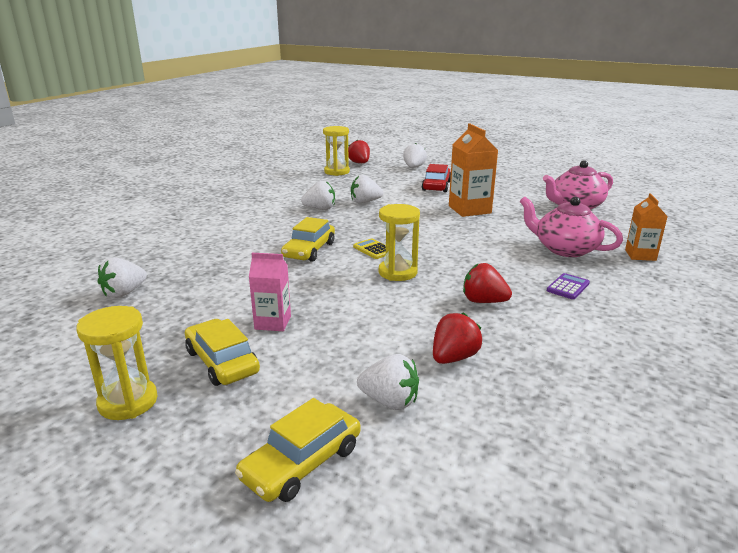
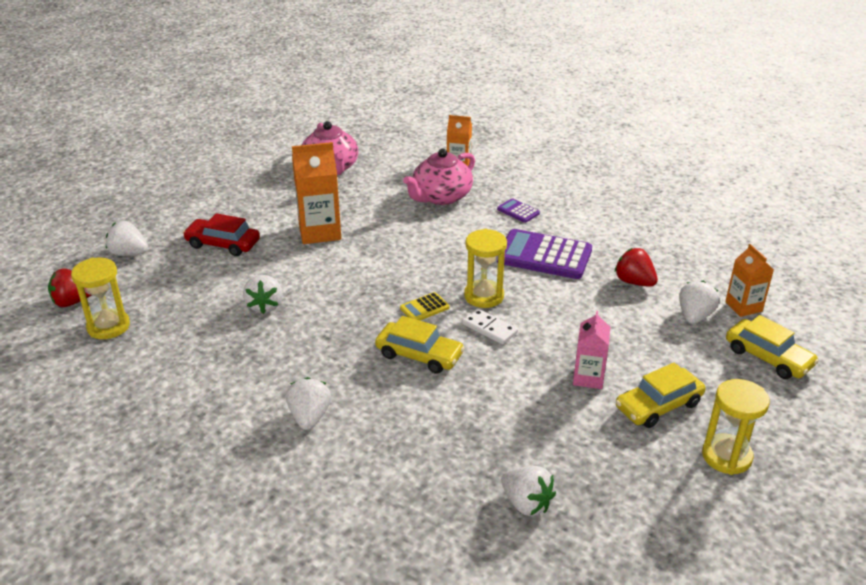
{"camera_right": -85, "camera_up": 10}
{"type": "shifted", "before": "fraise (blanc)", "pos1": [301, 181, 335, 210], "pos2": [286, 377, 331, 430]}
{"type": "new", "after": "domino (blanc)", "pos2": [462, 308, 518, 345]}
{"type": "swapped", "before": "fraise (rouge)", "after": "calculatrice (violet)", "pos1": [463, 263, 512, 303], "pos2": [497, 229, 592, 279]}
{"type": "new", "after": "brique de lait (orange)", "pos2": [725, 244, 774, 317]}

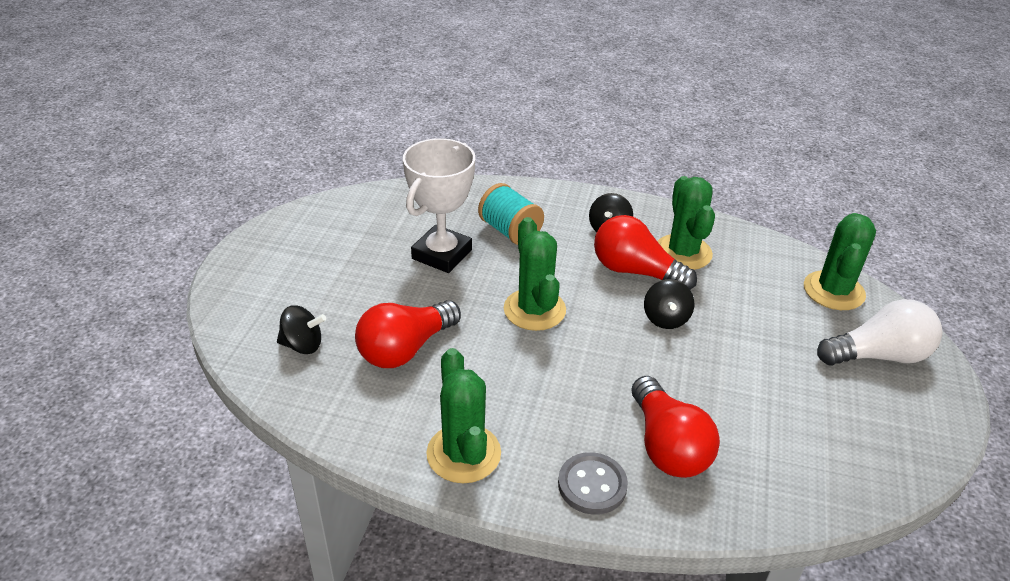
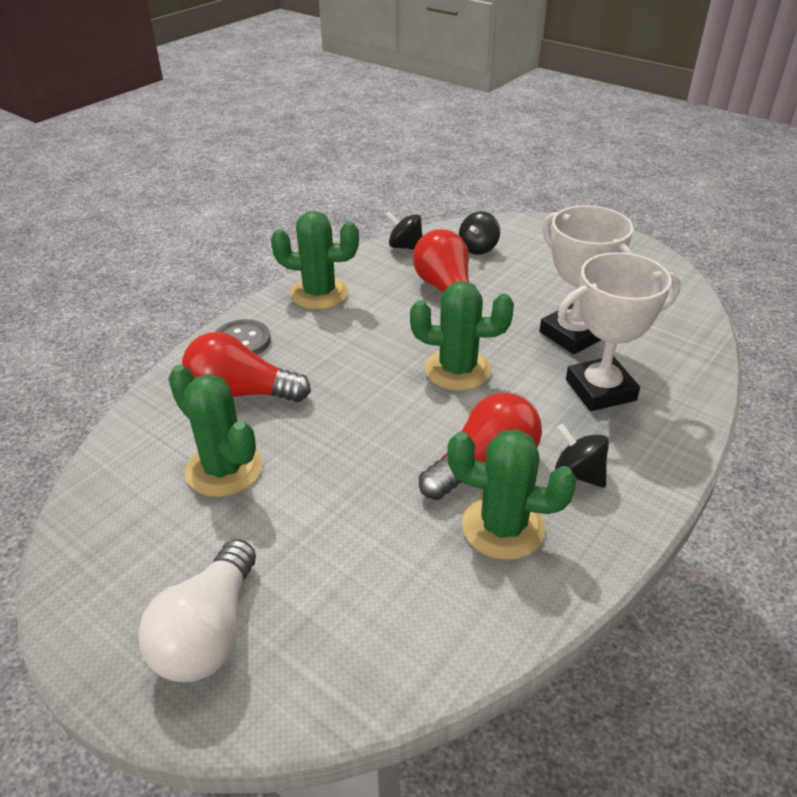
{"camera_right": 115, "camera_up": 0}
{"type": "shifted", "before": "cactus (vert)", "pos1": [804, 213, 876, 310], "pos2": [168, 365, 263, 497]}
{"type": "shifted", "before": "toupie (noir)", "pos1": [644, 279, 694, 329], "pos2": [385, 211, 423, 250]}
{"type": "swapped", "before": "bobine (turquoise)", "after": "trophée (blanc)", "pos1": [478, 183, 544, 245], "pos2": [558, 252, 681, 411]}

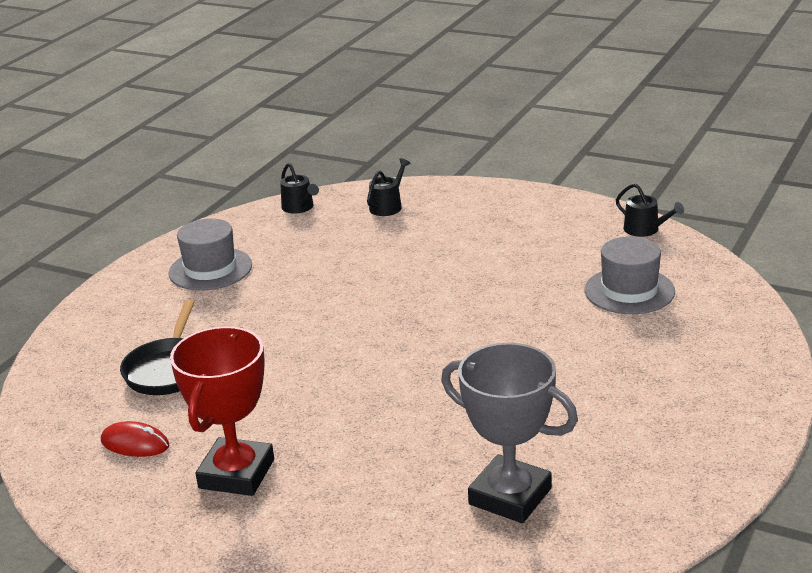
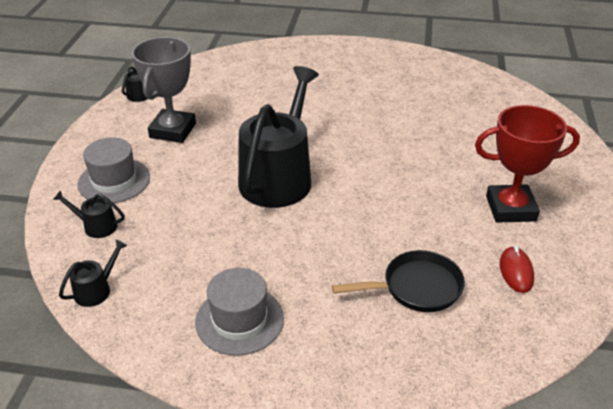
{"camera_right": -110, "camera_up": 10}
{"type": "shifted", "before": "chapeau (gris)", "pos1": [585, 236, 675, 314], "pos2": [77, 137, 150, 203]}
{"type": "shifted", "before": "trophée (gris)", "pos1": [441, 343, 578, 523], "pos2": [132, 37, 196, 143]}
{"type": "new", "after": "arrosoir (noir)", "pos2": [238, 66, 319, 208]}

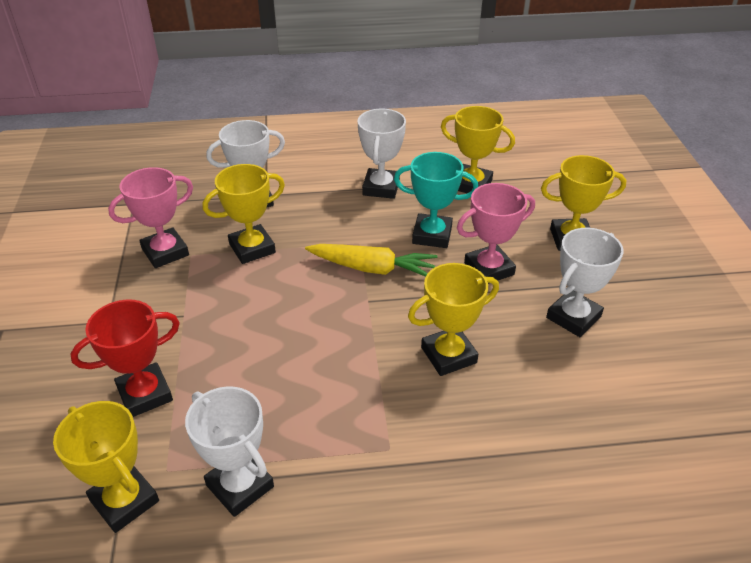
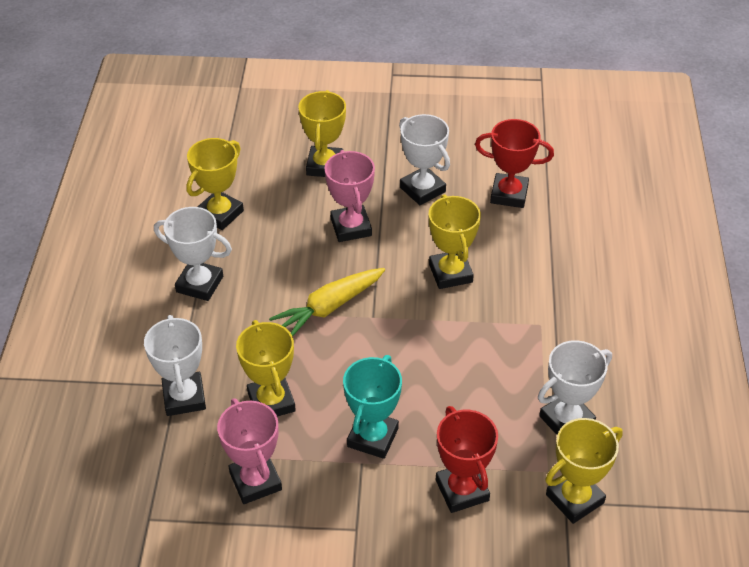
{"camera_right": -80, "camera_up": 5}
{"type": "rotated", "before": "carotte (jaune)", "pos1": [305, 244, 438, 277], "pos2": [269, 268, 385, 336], "turn": -150}
{"type": "shifted", "before": "trophée (turquoise)", "pos1": [394, 152, 478, 248], "pos2": [343, 355, 402, 459]}
{"type": "new", "after": "trophée (rouge)", "pos2": [475, 119, 554, 208]}

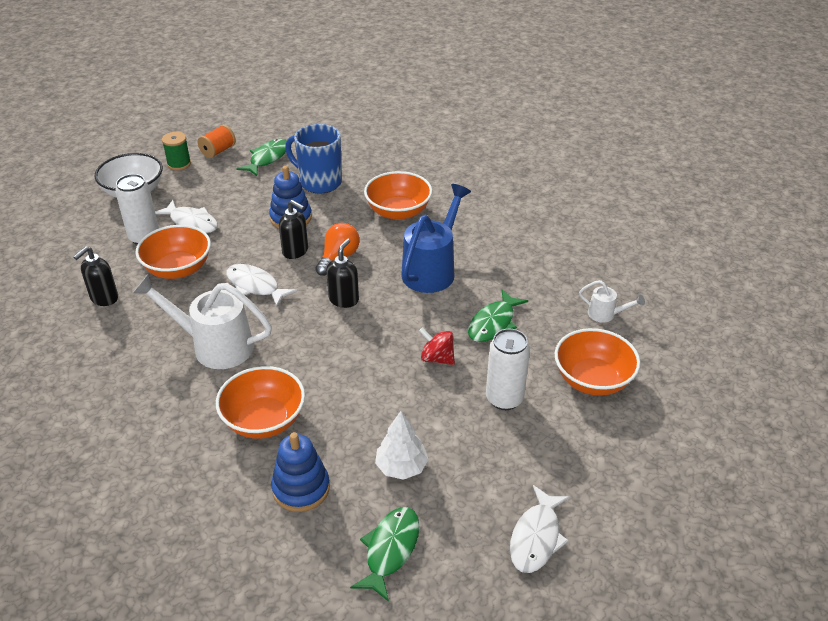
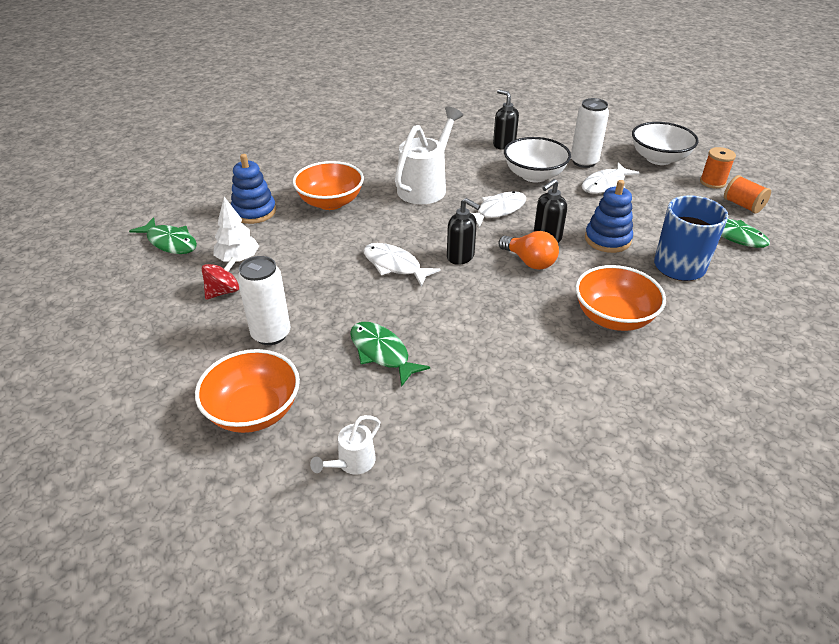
{"camera_right": 105, "camera_up": 0}
{"type": "shifted", "before": "toupie (rouge)", "pos1": [419, 327, 455, 365], "pos2": [202, 257, 239, 300]}
{"type": "shifted", "before": "poisson (blanc)", "pos1": [510, 485, 570, 573], "pos2": [363, 243, 441, 286]}
{"type": "repainted", "before": "bol (orange)", "after": "bol (blanc)", "pos1": [135, 225, 211, 279], "pos2": [504, 137, 571, 182]}
{"type": "repainted", "before": "bobine (vert)", "after": "bobine (orange)", "pos1": [162, 132, 191, 170], "pos2": [700, 147, 736, 189]}
{"type": "gone", "before": "arrosoir (bleu)", "pos1": [401, 184, 471, 293]}

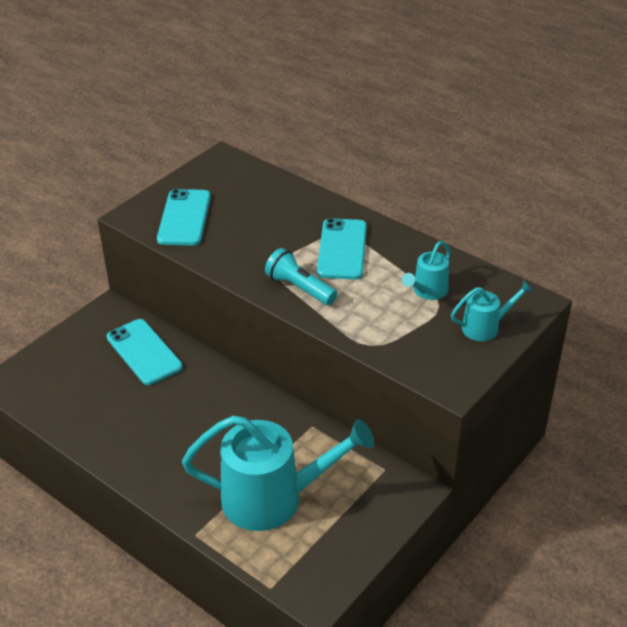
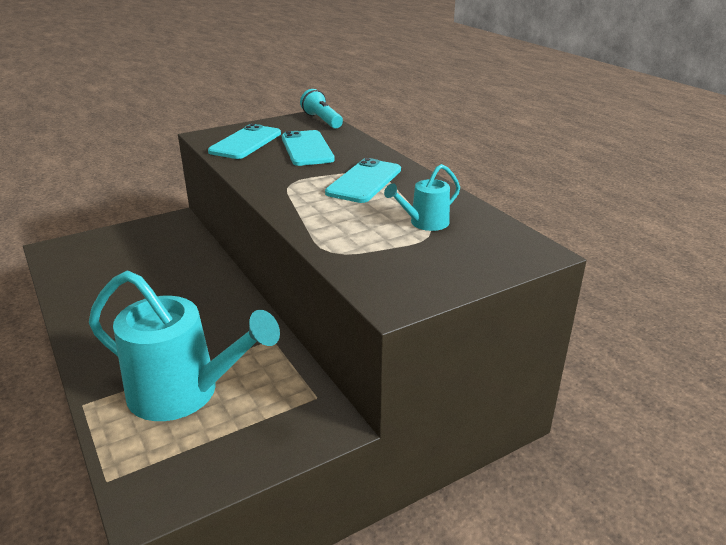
{"camera_right": 20, "camera_up": -10}
{"type": "shifted", "before": "téléphone (turquoise)", "pos1": [107, 319, 183, 385], "pos2": [282, 130, 335, 166]}
{"type": "shifted", "before": "lampe de poche (turquoise)", "pos1": [265, 248, 337, 305], "pos2": [300, 89, 343, 129]}
{"type": "gone", "before": "arrosoir (turquoise)", "pos1": [451, 281, 533, 341]}

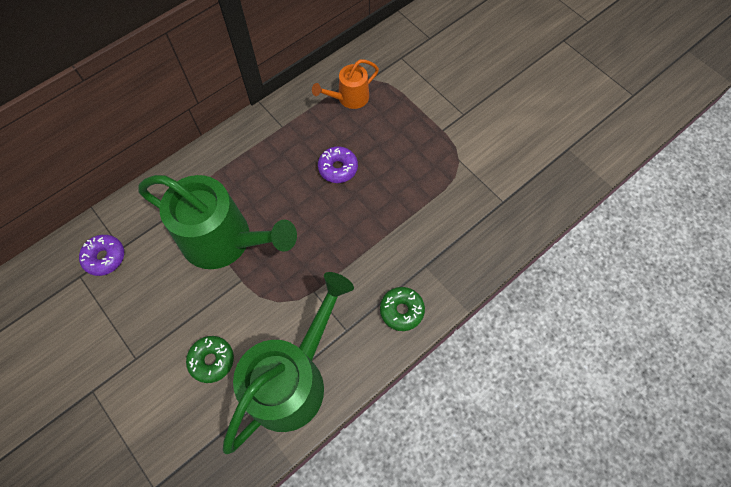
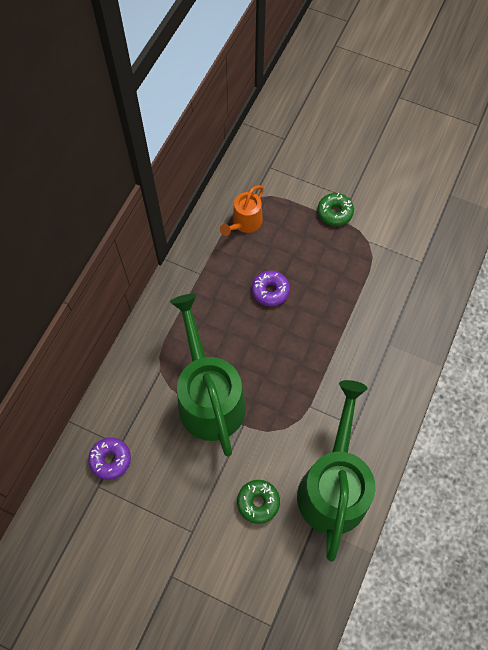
{"camera_right": -25, "camera_up": 0}
{"type": "rotated", "before": "arrosoir (vert)", "pos1": [138, 175, 297, 269], "pos2": [170, 294, 246, 457], "turn": -105}
{"type": "shifted", "before": "beignet (vert)", "pos1": [380, 287, 425, 331], "pos2": [317, 193, 354, 226]}

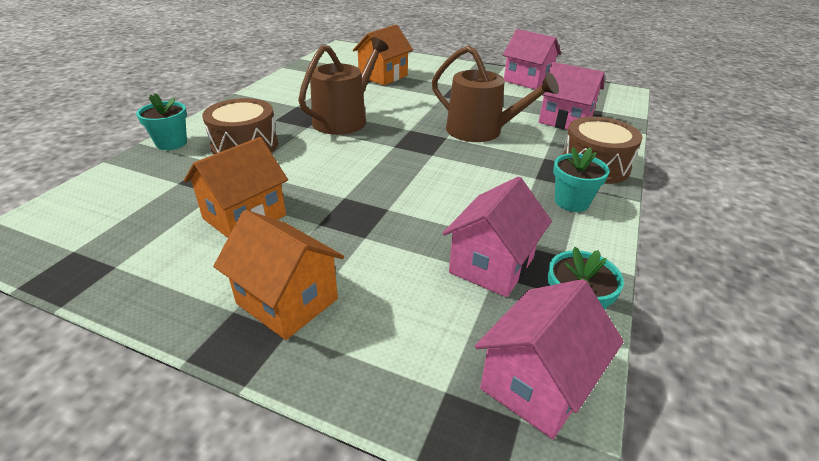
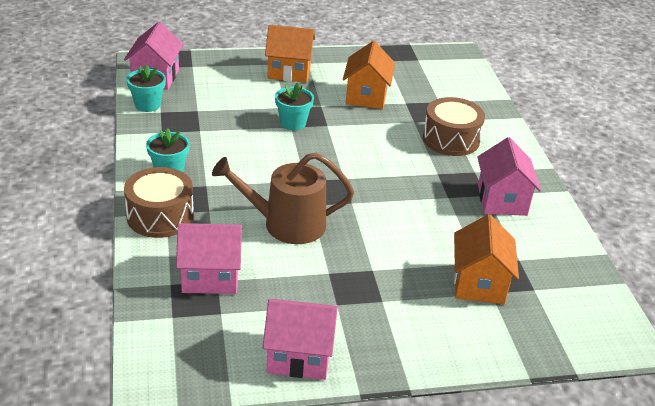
{"camera_right": 145, "camera_up": 0}
{"type": "shifted", "before": "pot de fleurs (turquoise)", "pos1": [136, 93, 187, 150], "pos2": [275, 82, 314, 131]}
{"type": "shifted", "before": "maison (rose)", "pos1": [443, 177, 552, 297], "pos2": [477, 137, 541, 216]}
{"type": "gone", "before": "arrosoir (marron)", "pos1": [298, 37, 389, 135]}

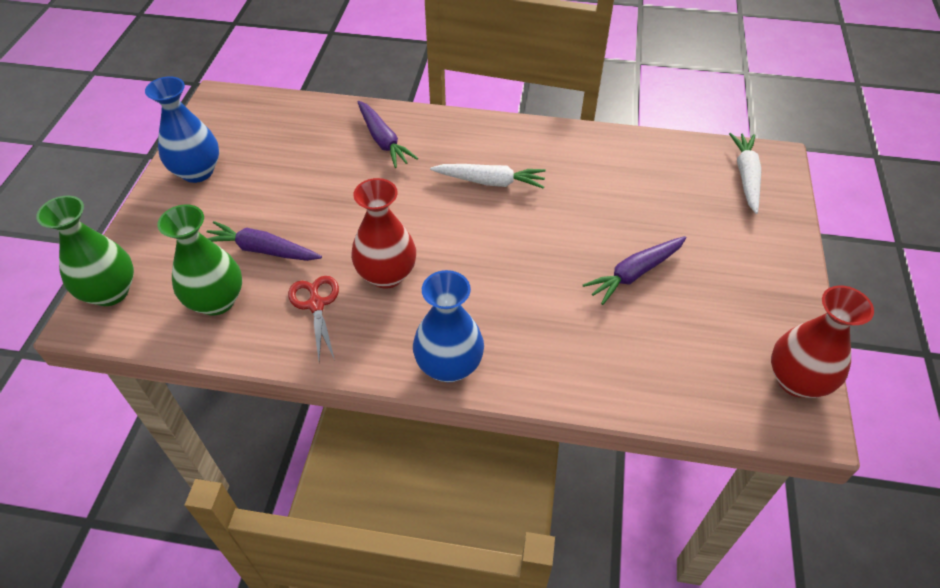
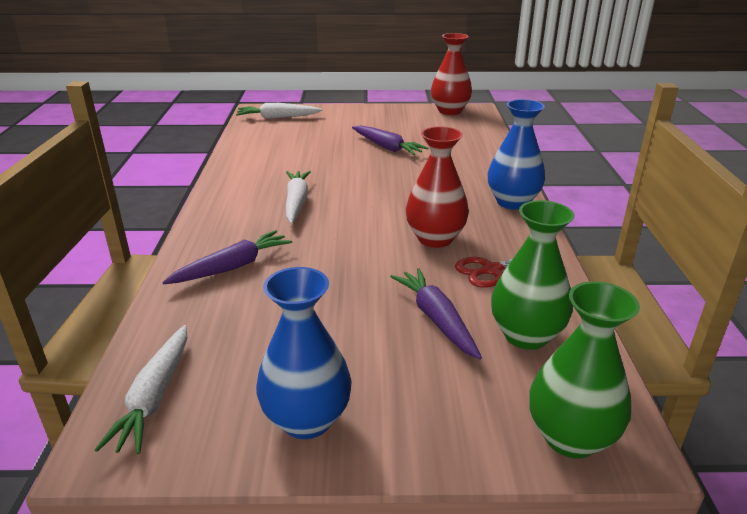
{"camera_right": -100, "camera_up": -20}
{"type": "new", "after": "carotte (blanc)", "pos2": [94, 325, 187, 454]}
{"type": "rotated", "before": "carotte (violet)", "pos1": [207, 221, 322, 261], "pos2": [390, 268, 482, 359], "turn": 150}

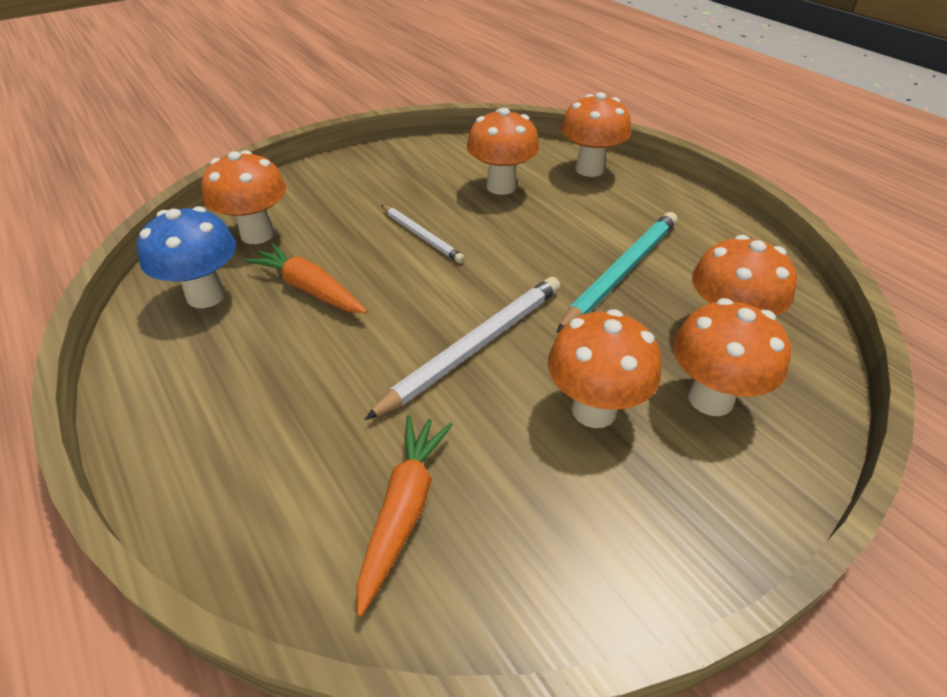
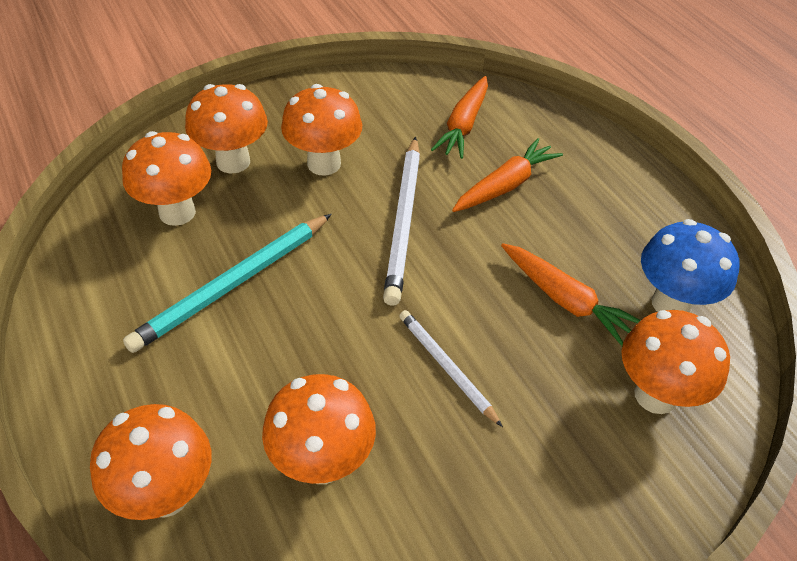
{"camera_right": -175, "camera_up": 5}
{"type": "rotated", "before": "crayon (blanc)", "pos1": [364, 277, 560, 420], "pos2": [383, 137, 420, 306], "turn": -45}
{"type": "new", "after": "carotte (orange)", "pos2": [452, 138, 563, 212]}

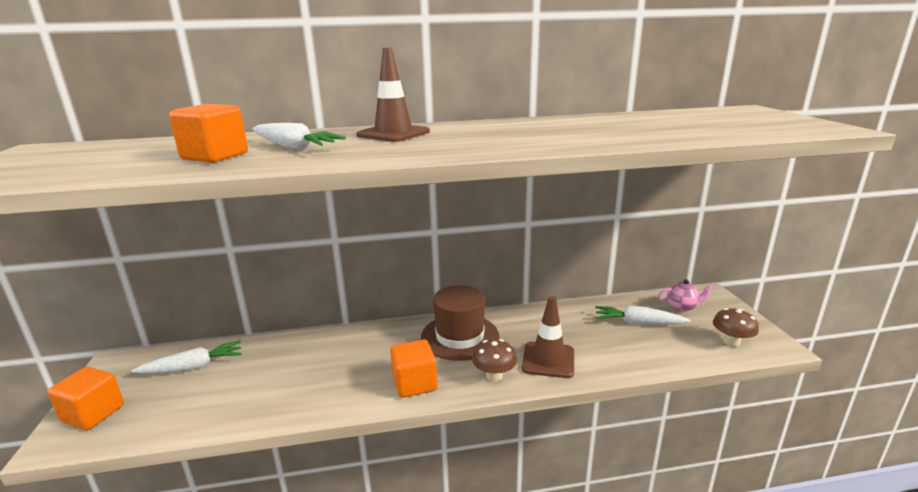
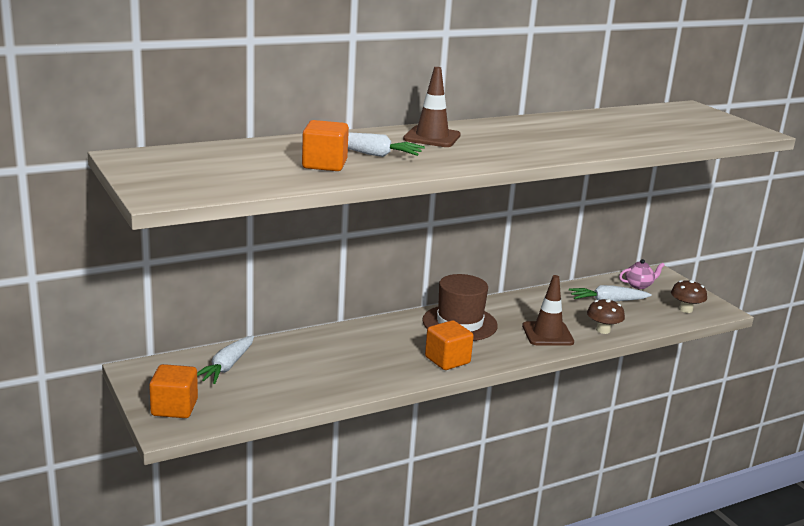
{"camera_right": -20, "camera_up": 0}
{"type": "rotated", "before": "carotte (blanc)", "pos1": [131, 341, 242, 374], "pos2": [197, 336, 254, 384], "turn": 150}
{"type": "shifted", "before": "champignon (marron)", "pos1": [472, 339, 517, 382], "pos2": [587, 299, 625, 334]}

